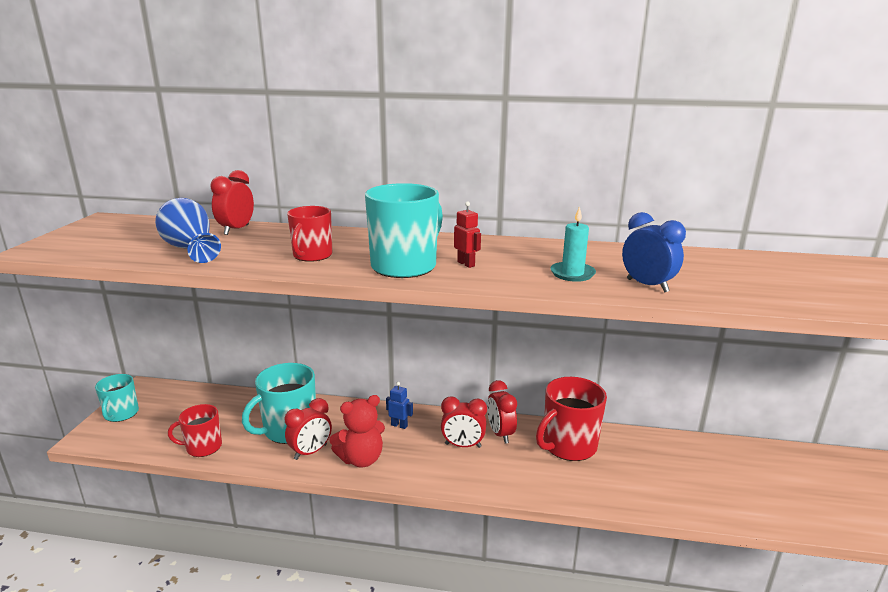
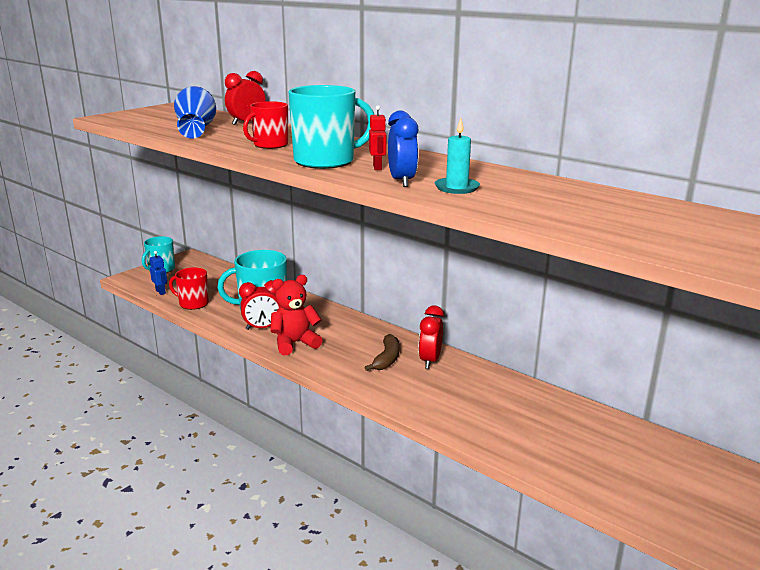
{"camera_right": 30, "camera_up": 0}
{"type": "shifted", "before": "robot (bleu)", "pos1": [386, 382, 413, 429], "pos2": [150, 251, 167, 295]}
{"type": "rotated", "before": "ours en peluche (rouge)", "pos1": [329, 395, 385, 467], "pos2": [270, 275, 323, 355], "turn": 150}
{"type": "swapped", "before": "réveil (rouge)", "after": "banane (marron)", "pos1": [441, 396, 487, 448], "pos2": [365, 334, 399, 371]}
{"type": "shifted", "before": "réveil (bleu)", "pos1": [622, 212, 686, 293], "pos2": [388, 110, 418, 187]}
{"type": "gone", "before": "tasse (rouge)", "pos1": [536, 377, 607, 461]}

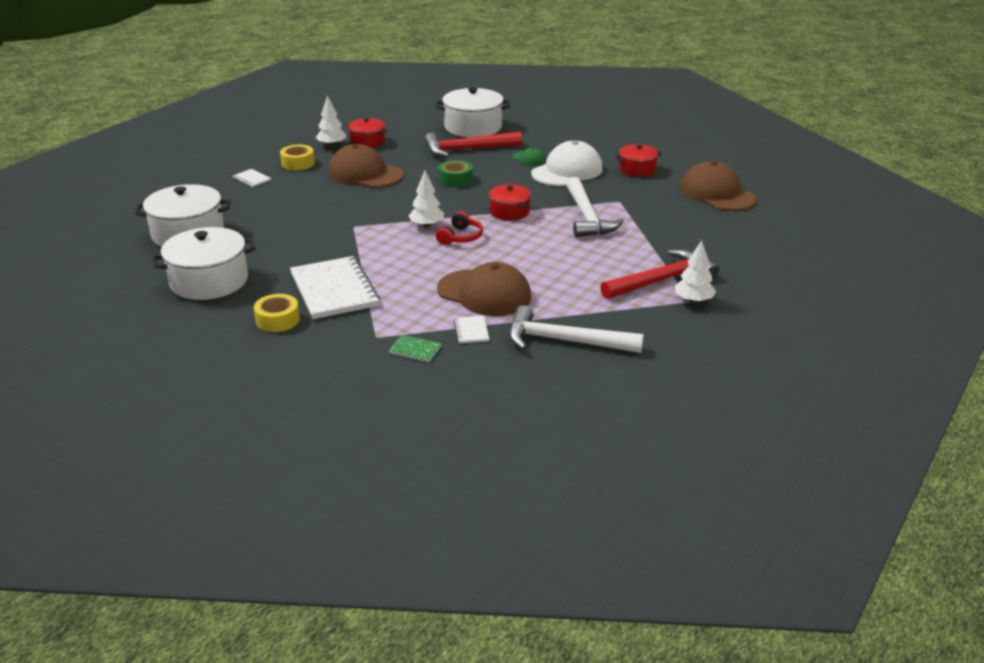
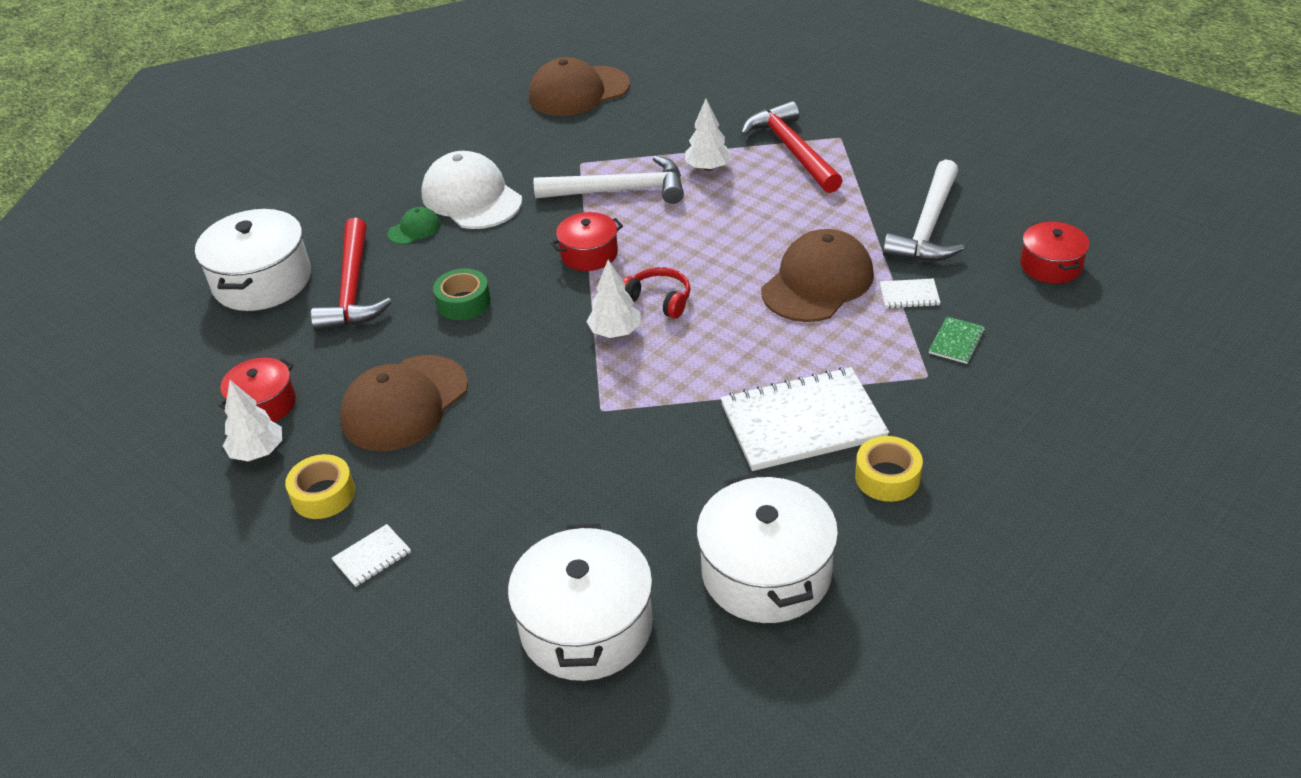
{"camera_right": -80, "camera_up": 10}
{"type": "shifted", "before": "arbre (blanc)", "pos1": [675, 240, 716, 303], "pos2": [685, 99, 732, 171]}
{"type": "shifted", "before": "marmite (rouge)", "pos1": [615, 144, 662, 177], "pos2": [1020, 221, 1089, 283]}

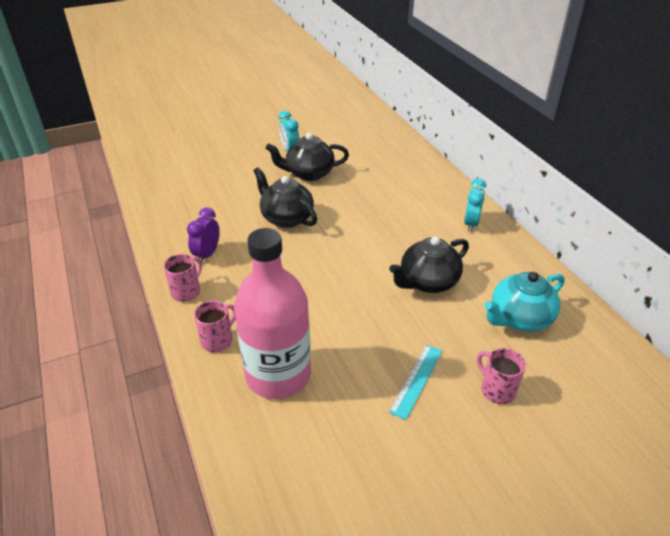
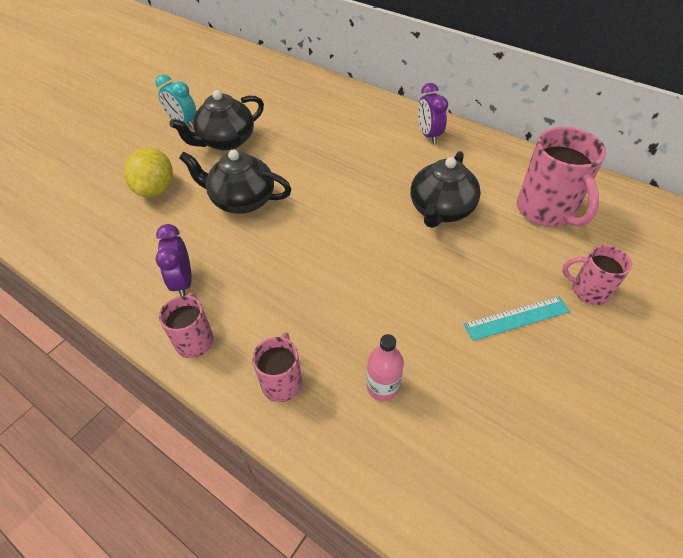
{"camera_right": -30, "camera_up": 10}
{"type": "new", "after": "citron (jaune)", "pos2": [124, 147, 173, 197]}
{"type": "scaled", "before": "bouteille (rose)", "pos1": [234, 228, 311, 399], "pos2": [367, 334, 404, 401], "scale": 0.4}
{"type": "repainted", "before": "réveil (turquoise)", "after": "réveil (violet)", "pos1": [464, 178, 486, 232], "pos2": [418, 83, 448, 144]}
{"type": "rotated", "before": "règle (turquoise)", "pos1": [389, 345, 442, 420], "pos2": [464, 296, 570, 341], "turn": 75}
{"type": "swapped", "before": "théière (turquoise)", "after": "tasse (rose)", "pos1": [484, 272, 565, 332], "pos2": [517, 127, 606, 227]}

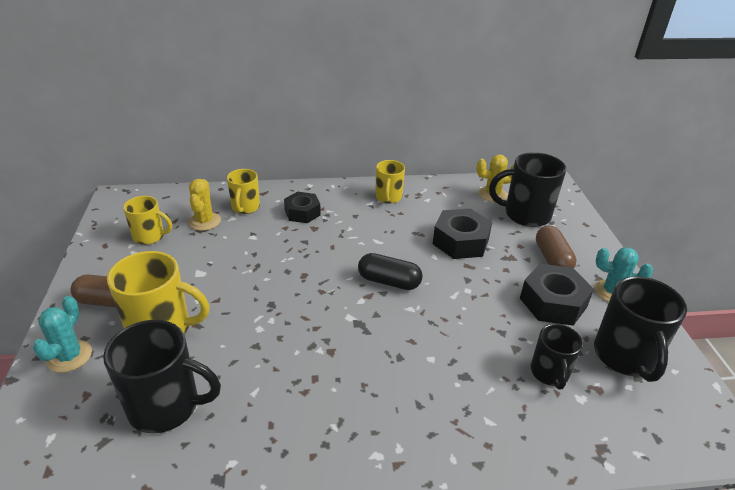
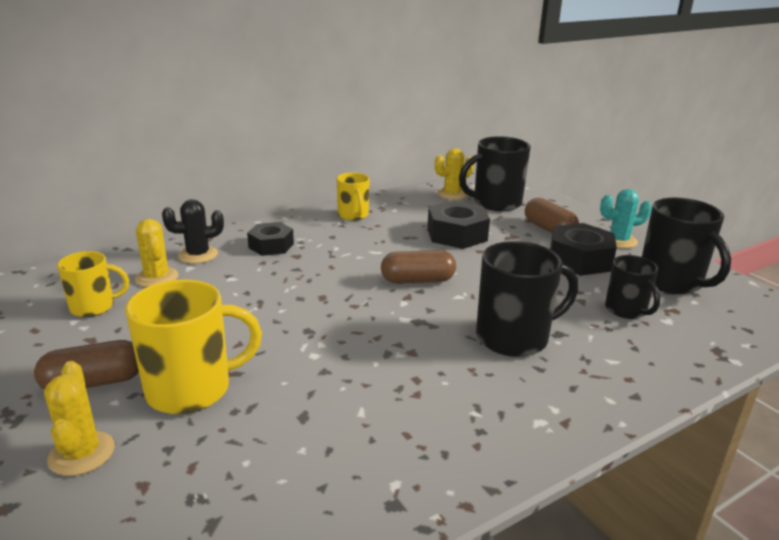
{"camera_right": -25, "camera_up": -10}
{"type": "repainted", "before": "cactus (turquoise)", "after": "cactus (jaune)", "pos1": [33, 296, 92, 373], "pos2": [44, 361, 115, 476]}
{"type": "swapped", "before": "tasse (jaune)", "after": "cactus (noir)", "pos1": [227, 169, 260, 214], "pos2": [162, 199, 224, 264]}
{"type": "repainted", "before": "gélule (noir)", "after": "gélule (marron)", "pos1": [358, 253, 423, 290], "pos2": [381, 250, 456, 283]}
{"type": "shifted", "before": "tasse (noir)", "pos1": [103, 320, 221, 434], "pos2": [476, 241, 579, 357]}

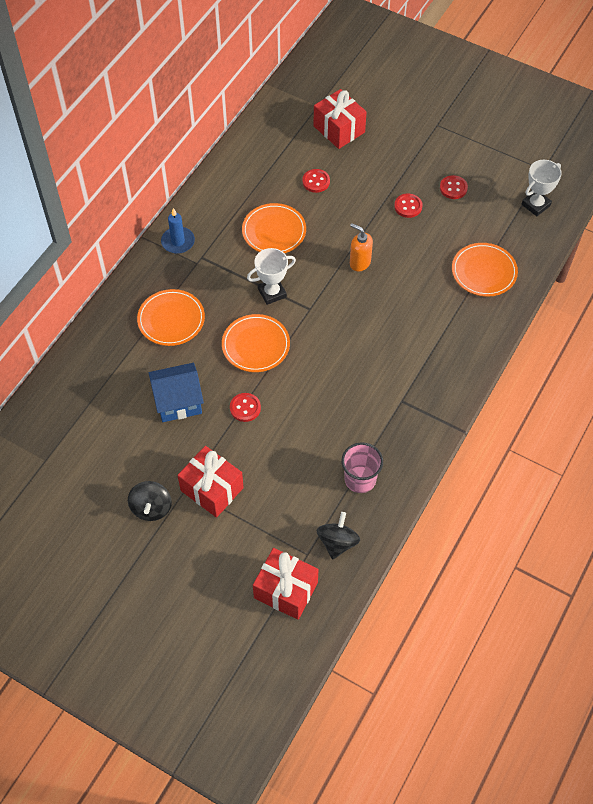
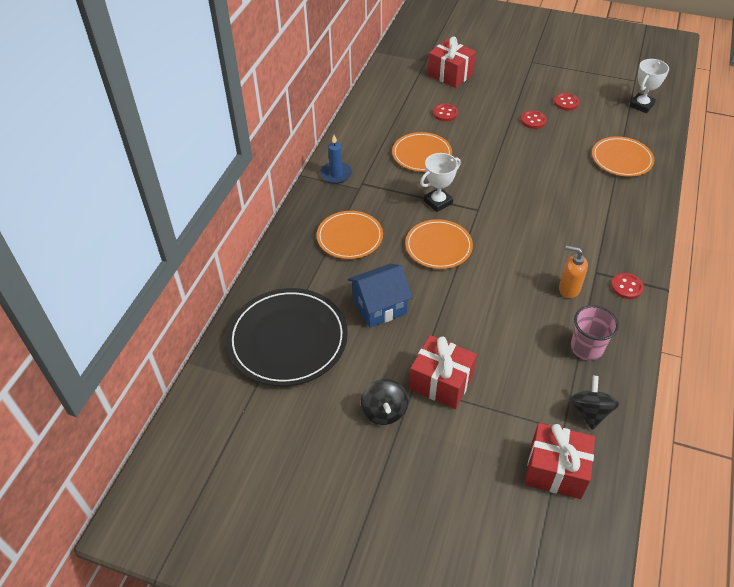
{"camera_right": -10, "camera_up": -10}
{"type": "new", "after": "assiette (noir)", "pos2": [226, 288, 347, 386]}
{"type": "shifted", "before": "distributeur de savon (orange)", "pos1": [350, 223, 373, 271], "pos2": [559, 245, 588, 298]}
{"type": "shifted", "before": "bouton (rouge)", "pos1": [230, 393, 261, 422], "pos2": [611, 273, 644, 299]}

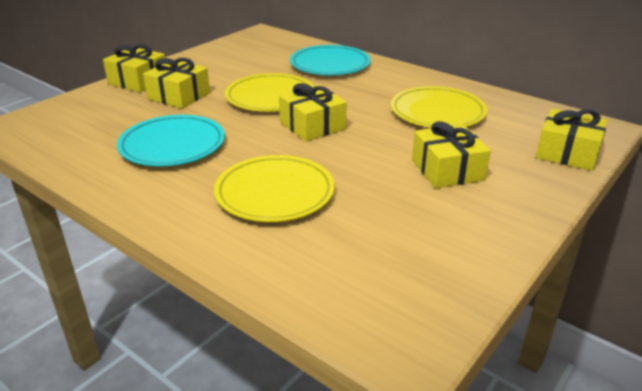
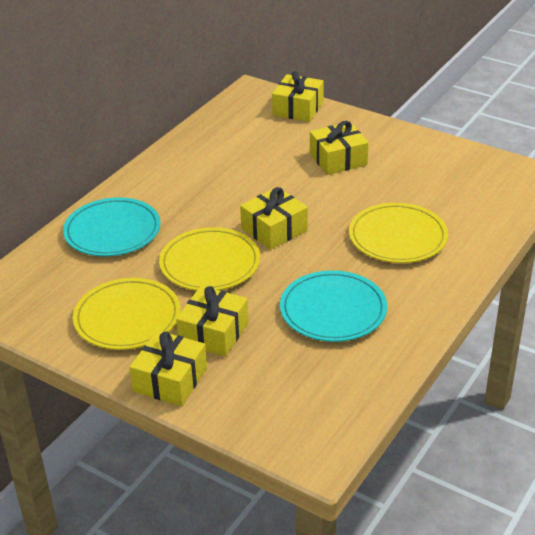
{"camera_right": -95, "camera_up": 5}
{"type": "shifted", "before": "assiette (jaune)", "pos1": [391, 86, 487, 128], "pos2": [73, 278, 181, 350]}

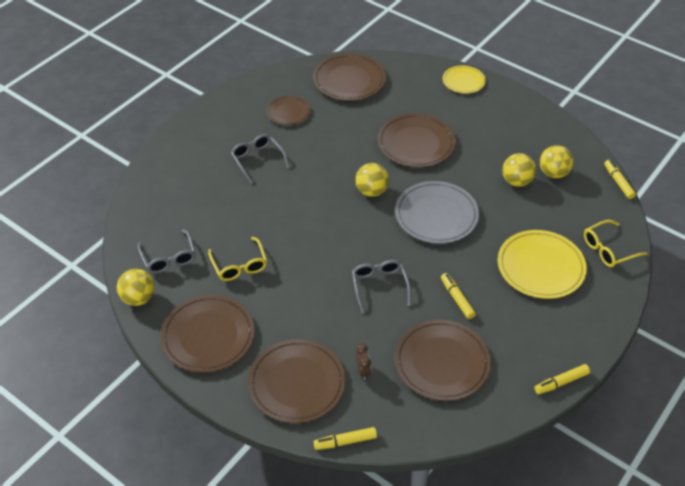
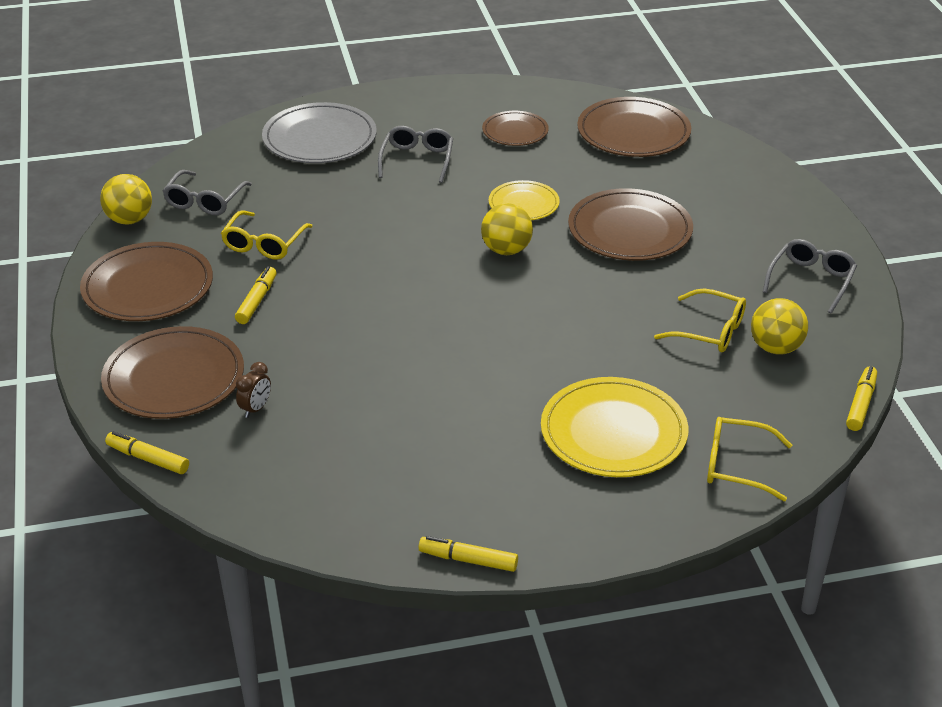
{"camera_right": 40, "camera_up": -10}
{"type": "shifted", "before": "feutre (jaune)", "pos1": [441, 273, 476, 319], "pos2": [235, 266, 277, 324]}
{"type": "shifted", "before": "assiette (gris)", "pos1": [395, 181, 479, 244], "pos2": [262, 102, 377, 163]}
{"type": "shifted", "before": "assiette (jaune)", "pos1": [443, 66, 486, 93], "pos2": [489, 180, 560, 220]}
{"type": "swapped", "before": "balle (jaune)", "after": "lunettes (jaune)", "pos1": [502, 153, 536, 187], "pos2": [654, 289, 746, 352]}
{"type": "shifted", "before": "lunettes (gris)", "pos1": [352, 260, 411, 313], "pos2": [763, 239, 857, 313]}
{"type": "gone", "before": "assiette (marron)", "pos1": [395, 320, 491, 401]}

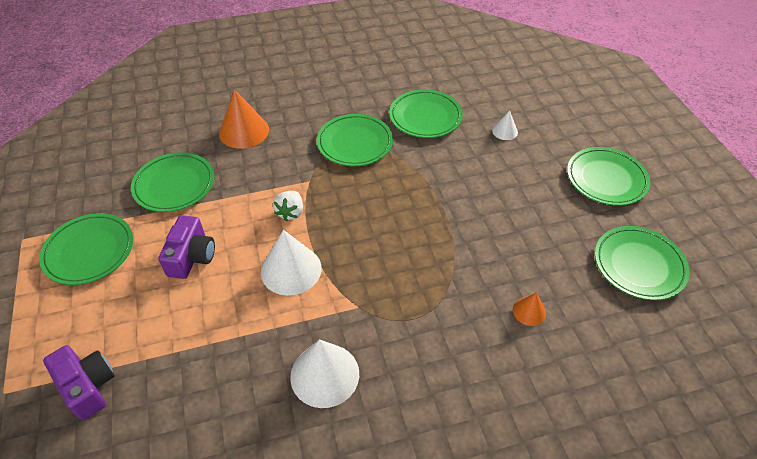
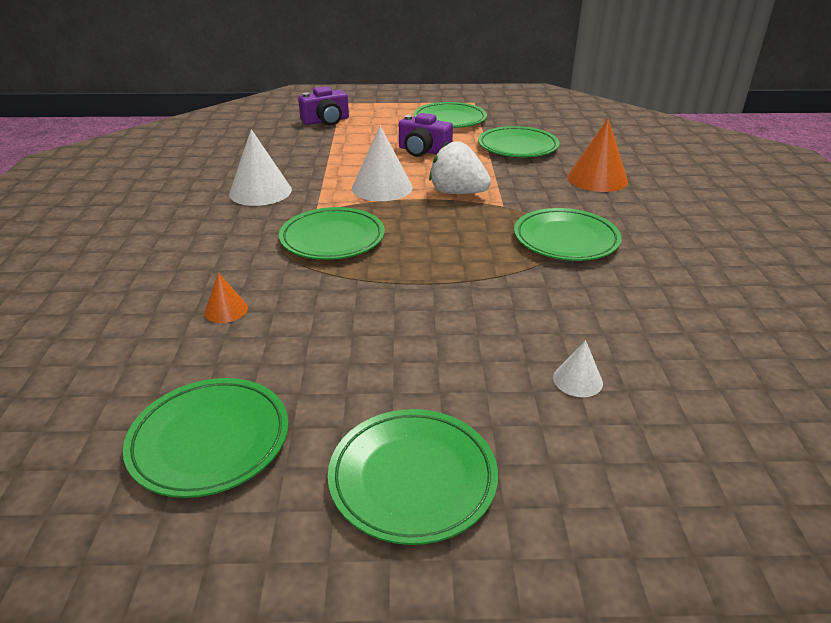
{"camera_right": 105, "camera_up": -15}
{"type": "shifted", "before": "assiette (vert)", "pos1": [389, 90, 463, 138], "pos2": [279, 207, 385, 260]}
{"type": "scaled", "before": "fraise (blanc)", "pos1": [273, 191, 303, 221], "pos2": [429, 141, 491, 194], "scale": 1.6}

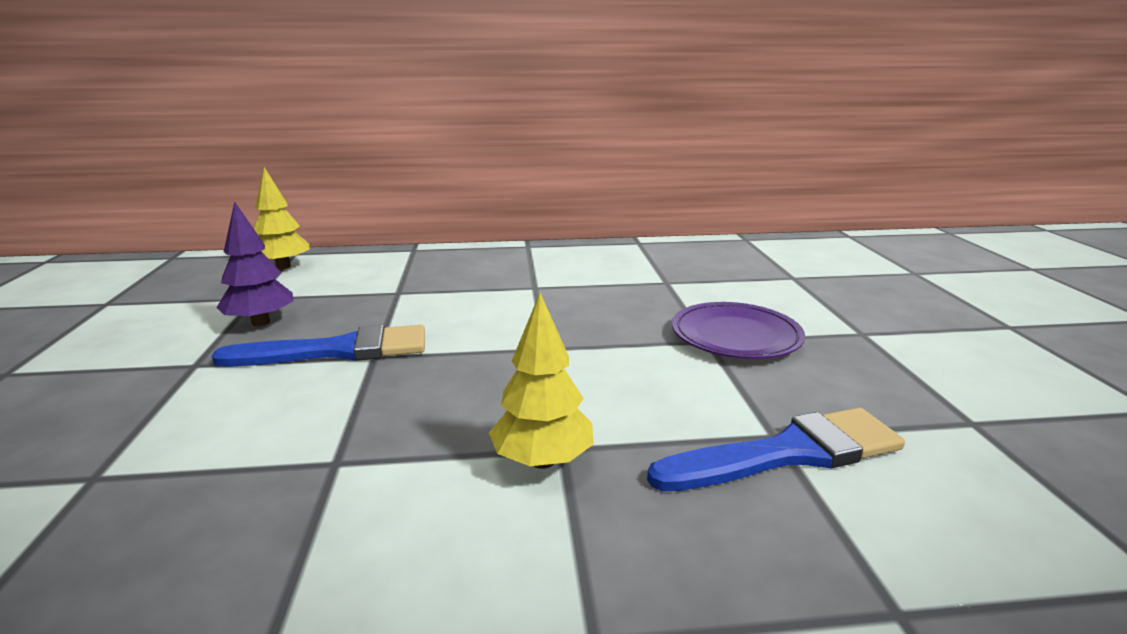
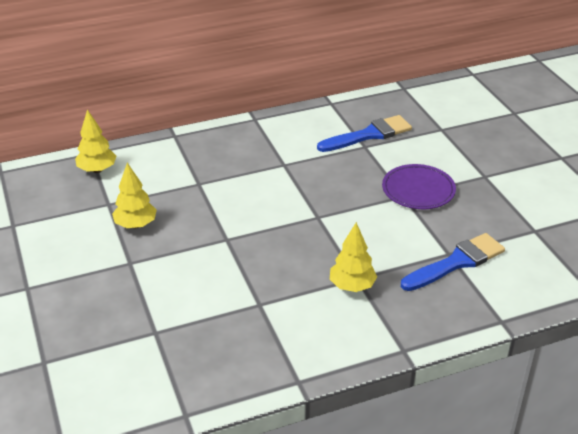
{"camera_right": -15, "camera_up": 15}
{"type": "repainted", "before": "arbre (violet)", "after": "arbre (jaune)", "pos1": [216, 202, 293, 326], "pos2": [112, 163, 157, 228]}
{"type": "shifted", "before": "pinceau (bleu)", "pos1": [212, 325, 425, 367], "pos2": [317, 115, 412, 152]}

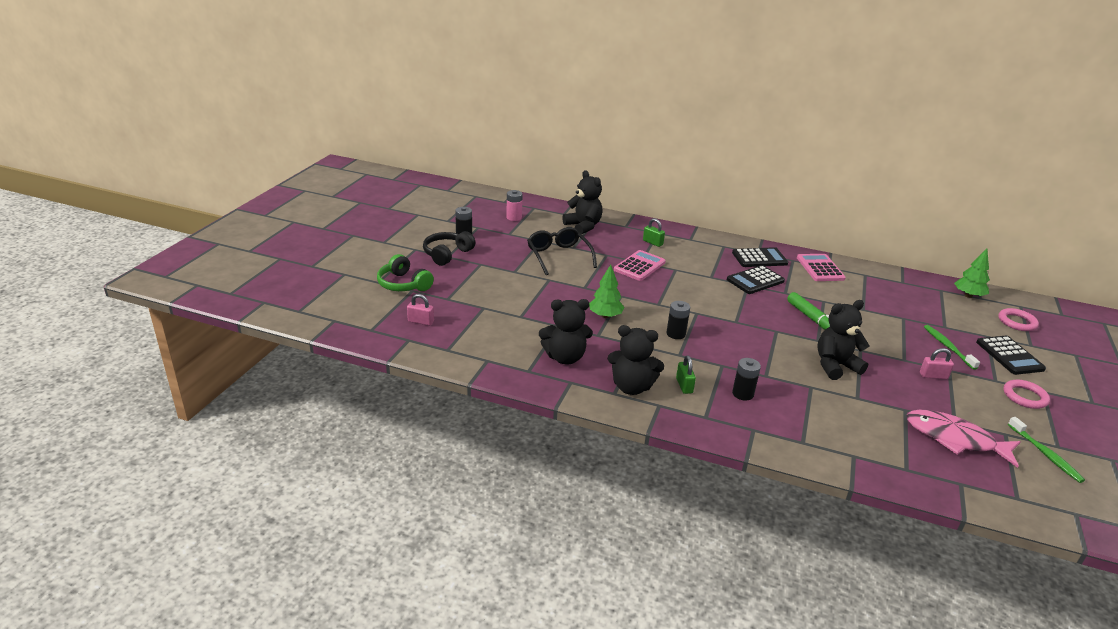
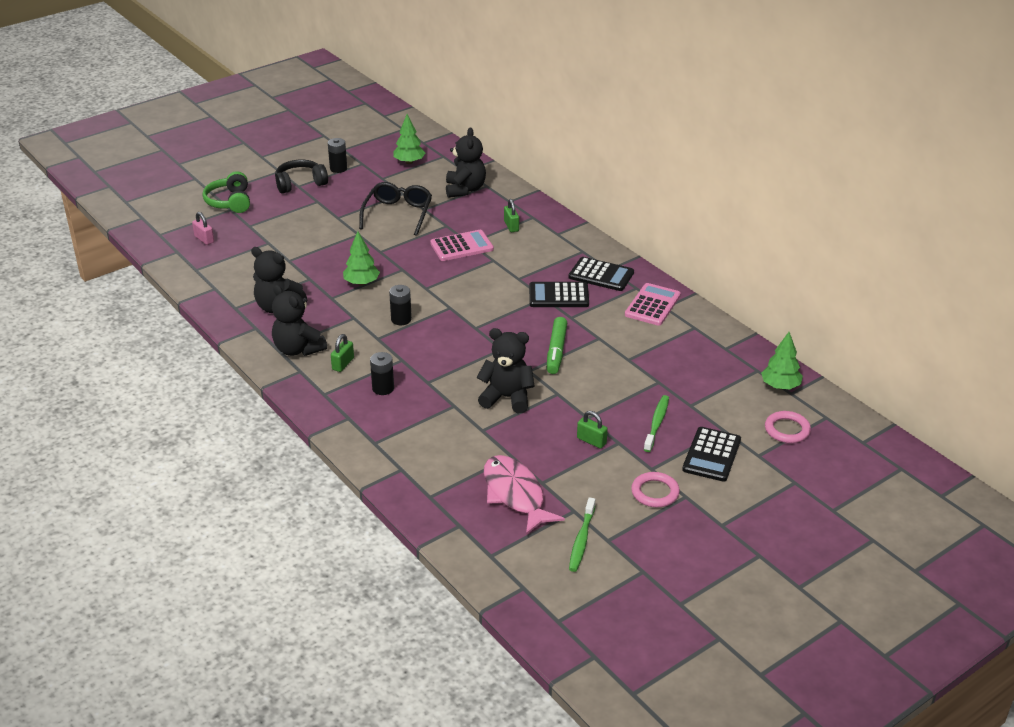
{"camera_right": 35, "camera_up": 5}
{"type": "swapped", "before": "pile (rose)", "after": "arbre (vert)", "pos1": [506, 190, 523, 221], "pos2": [393, 114, 425, 164]}
{"type": "repainted", "before": "cadenas (rose)", "after": "cadenas (vert)", "pos1": [920, 348, 954, 379], "pos2": [577, 411, 608, 449]}

